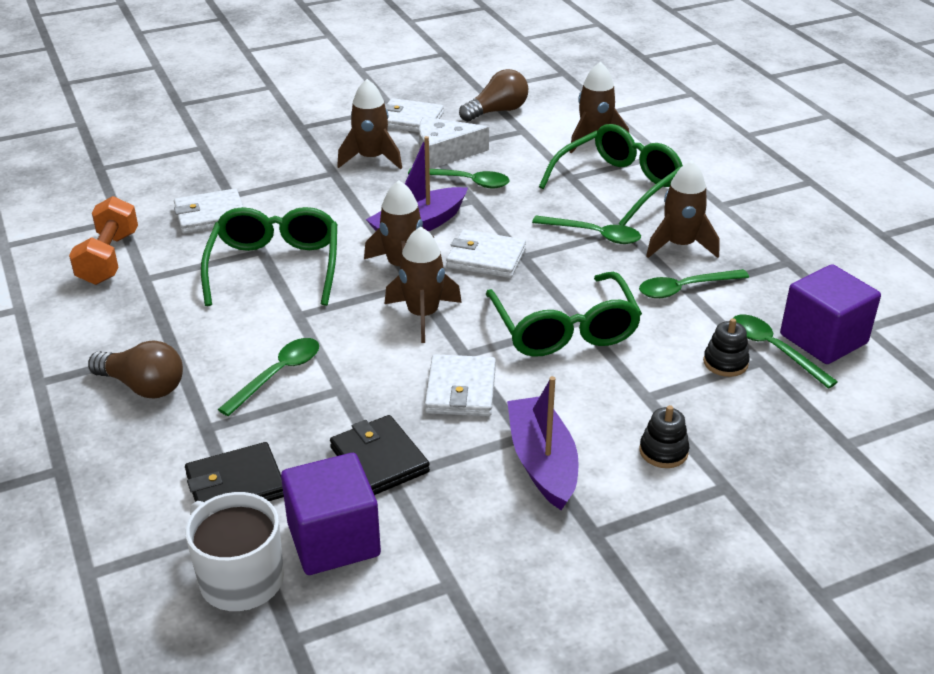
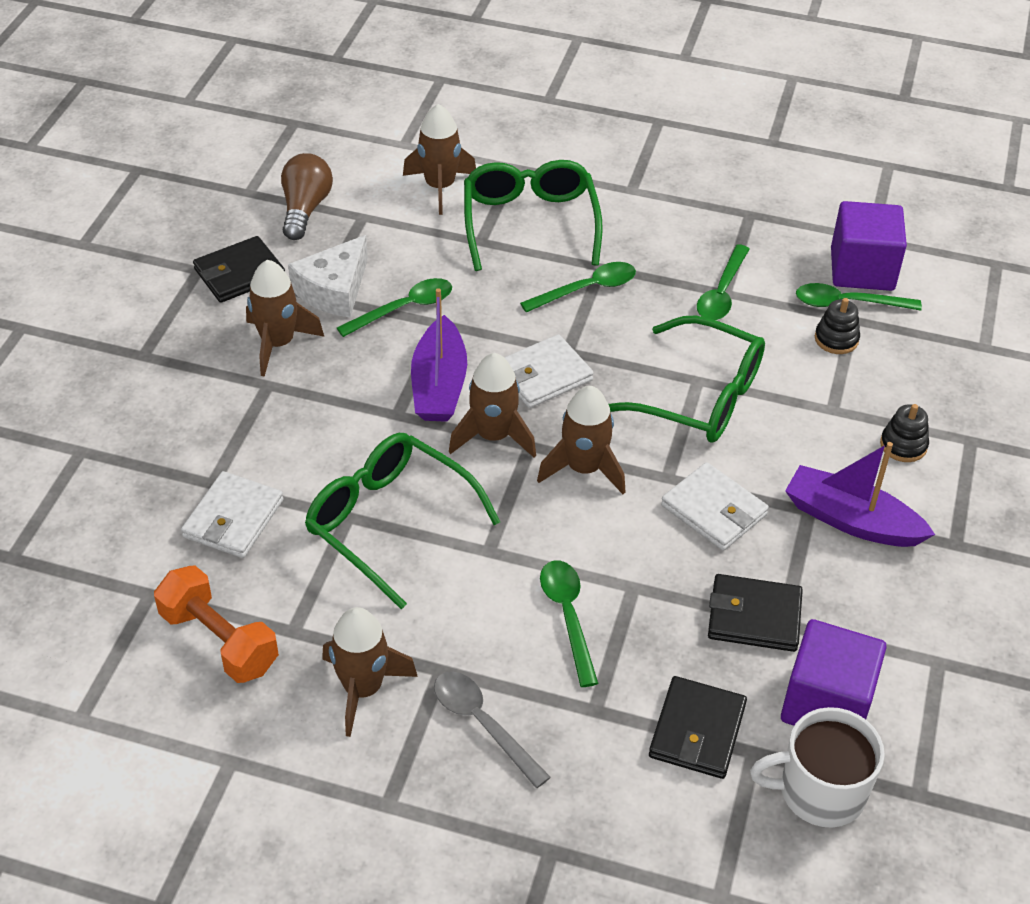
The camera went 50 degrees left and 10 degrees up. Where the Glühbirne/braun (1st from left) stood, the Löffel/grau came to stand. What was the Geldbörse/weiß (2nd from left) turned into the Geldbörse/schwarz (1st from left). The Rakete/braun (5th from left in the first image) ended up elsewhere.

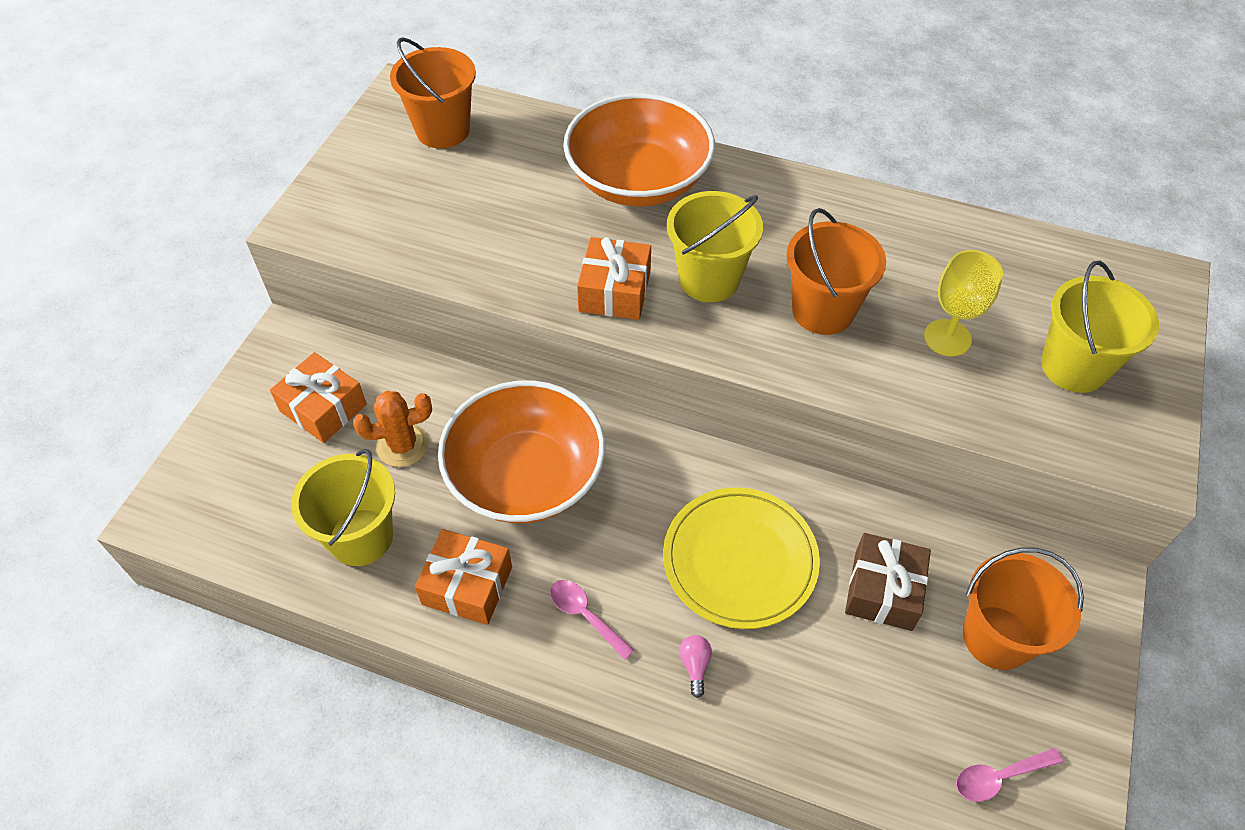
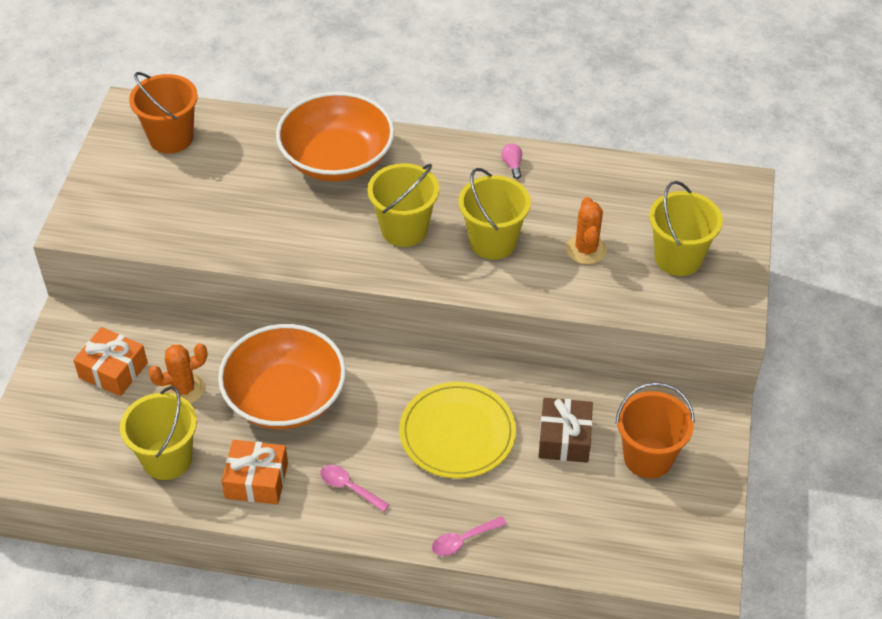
The camera went 10 degrees left and 5 degrees down. The second view lost the Geschenk/orange (3rd from left). The Glühbirne/rosa ended up elsewhere. What was the Eimer/orange (2nd from left) turned into the Eimer/gelb (3rd from left). Where the Kelch/gelb stood, the Kaktus/orange (2nd from left) came to stand. The Löffel/rosa (2nd from left) ended up elsewhere.

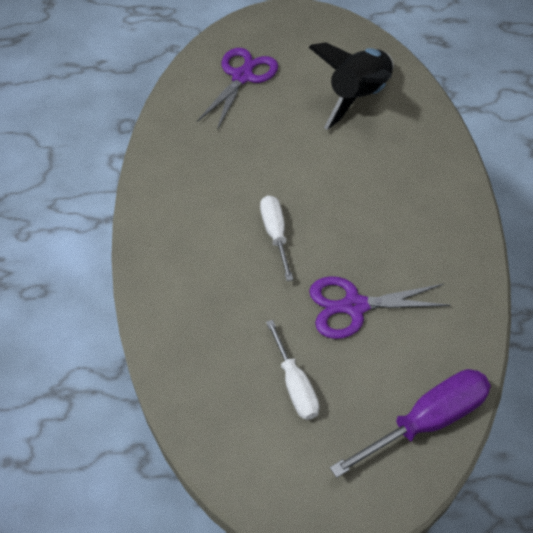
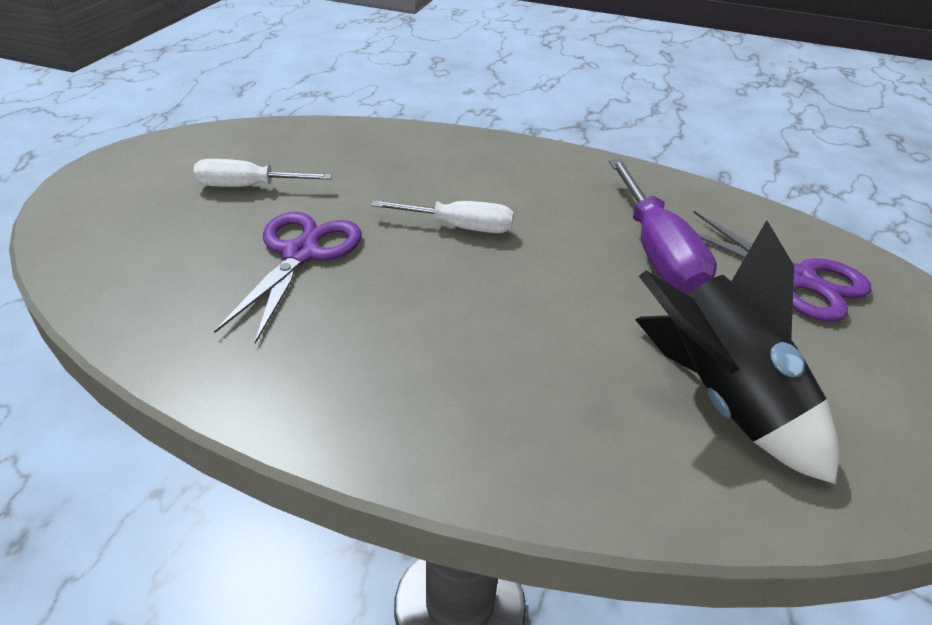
The camera went 110 degrees right and 15 degrees down. The Schraubenzieher/lila ended up elsewhere.

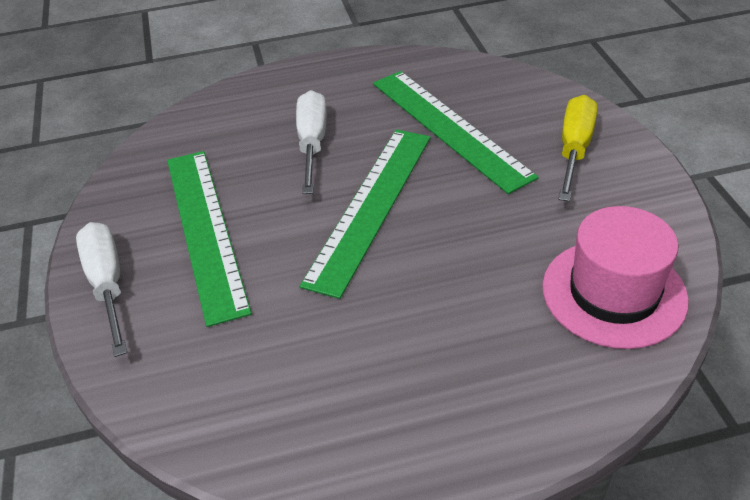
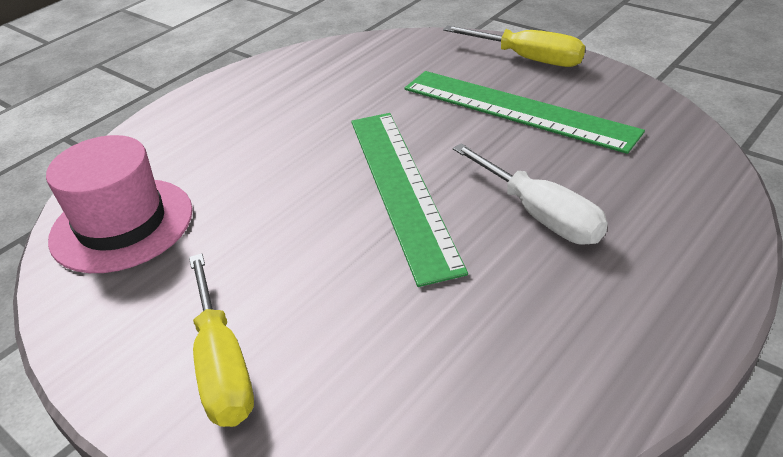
The camera went 145 degrees right and 5 degrees down. What was the Schraubenzieher/weiß (1st from left) turned into the Schraubenzieher/gelb (2nd from left). The second view lost the Lineal/grün (3rd from left).

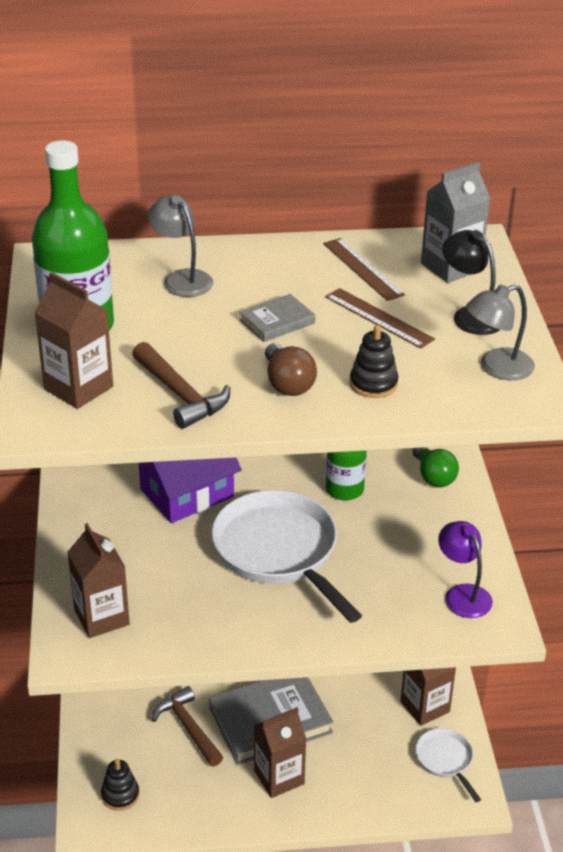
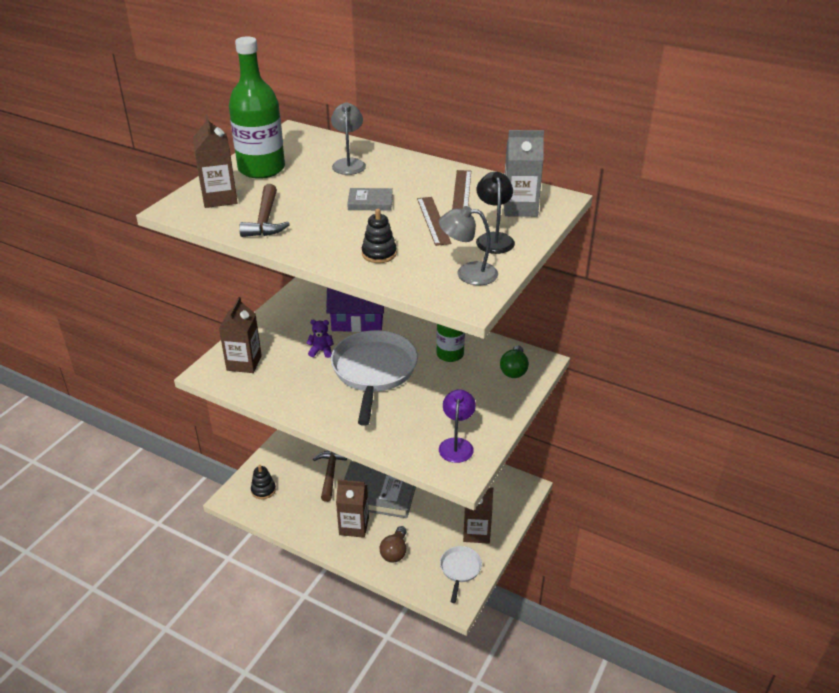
The camera went 35 degrees right and 0 degrees up. The Glühbirne/braun ended up elsewhere. The second view gained the Teddybär/lila.

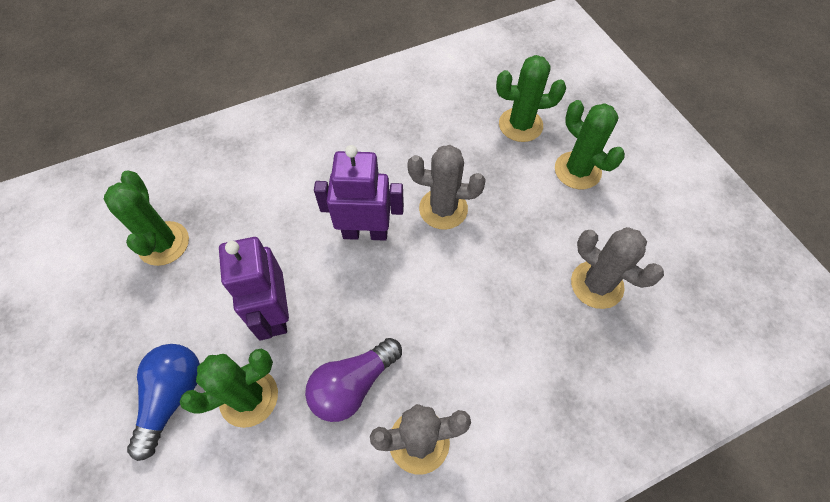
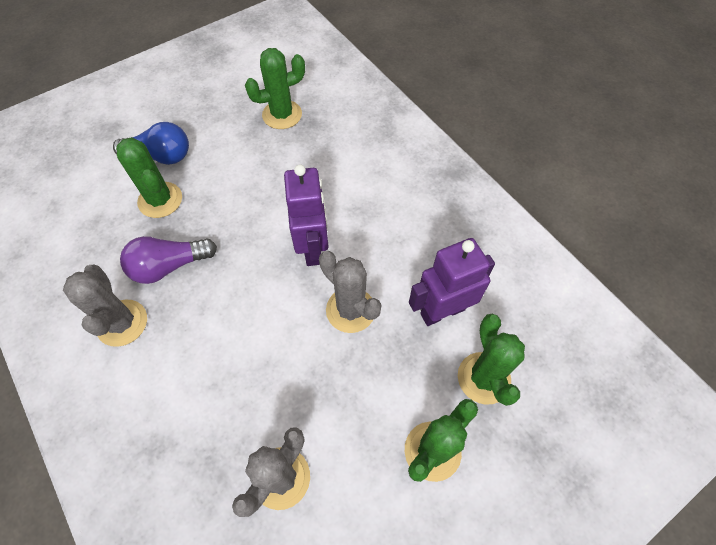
The camera went 80 degrees right and 0 degrees up. The Roboter/lila (1st from left in the first image) ended up elsewhere. The Glühbirne/lila ended up facing another way, 60 degrees counterclockwise from before. The Kaktus/grau (2nd from left in the first image) ended up facing another way, 45 degrees counterclockwise from before.

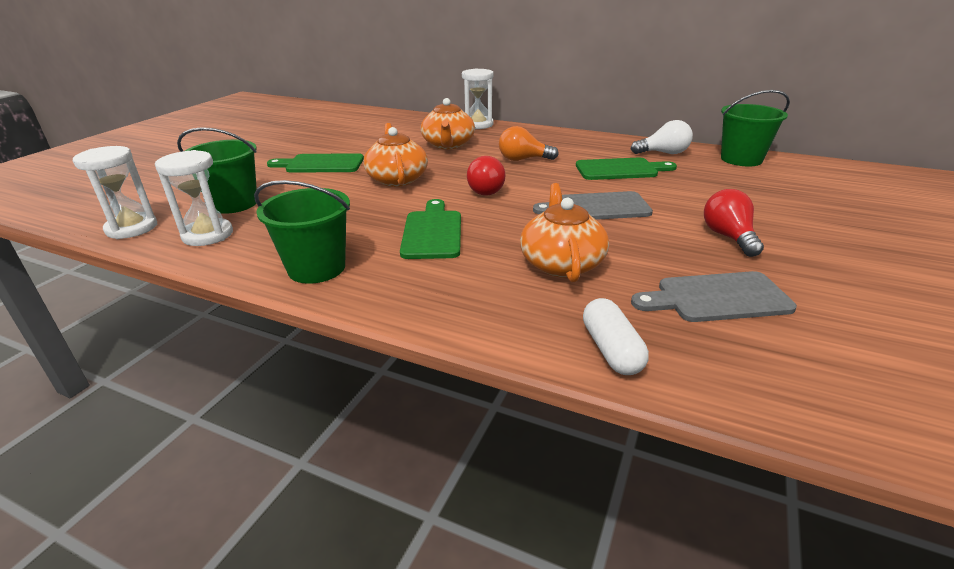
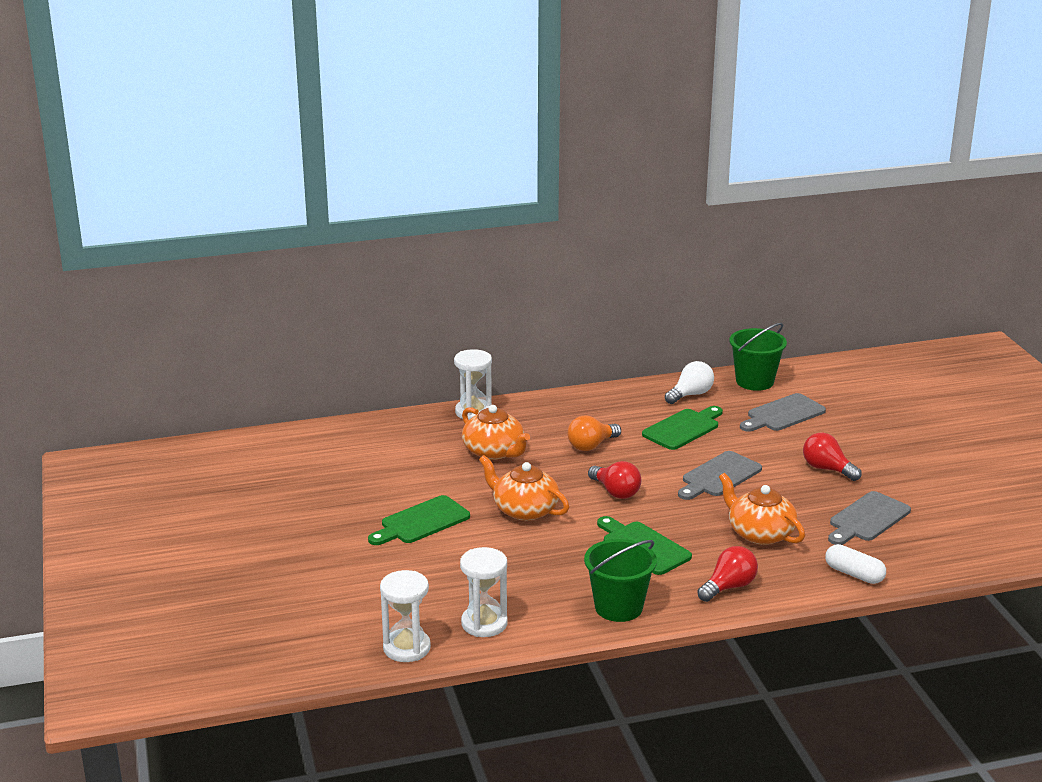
The camera went 40 degrees left and 5 degrees down. The second view lost the Eimer/grün (1st from left). The second view gained the Glühbirne/rot (2nd from left). The second view gained the Schneidebrett/grau (2nd from left).

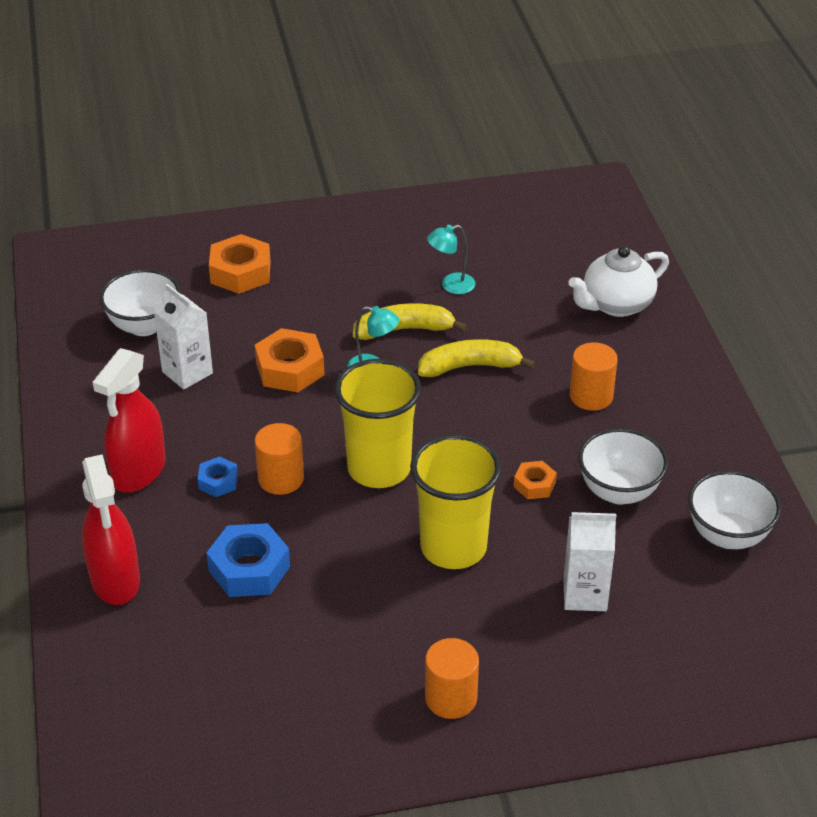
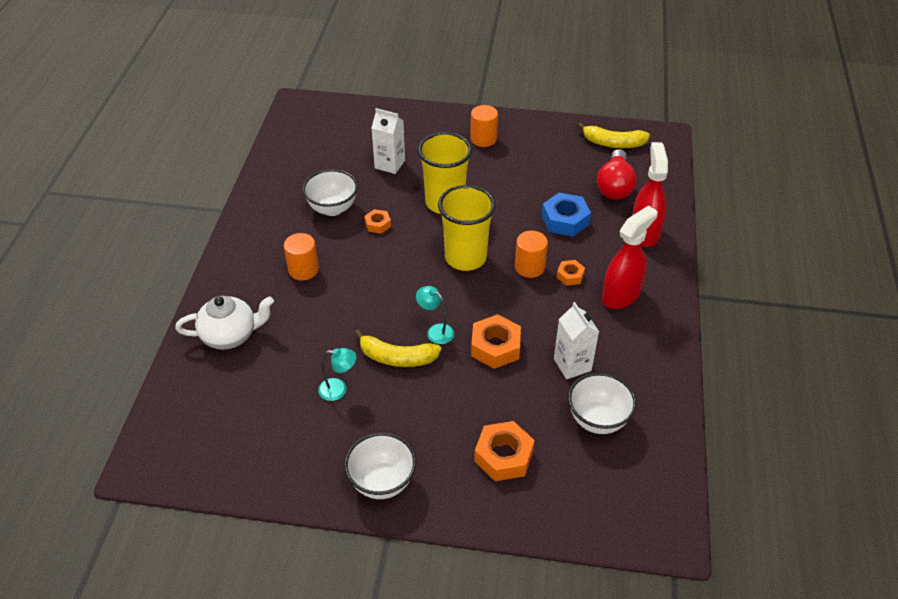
The camera went 160 degrees left and 5 degrees up. What was the Sechskantmutter/blau (1st from left) turned into the Sechskantmutter/orange (4th from left). The Banane/gelb (2nd from left) ended up elsewhere. The Schüssel/weiß (3rd from left in the first image) ended up elsewhere. The second view gained the Glühbirne/rot.

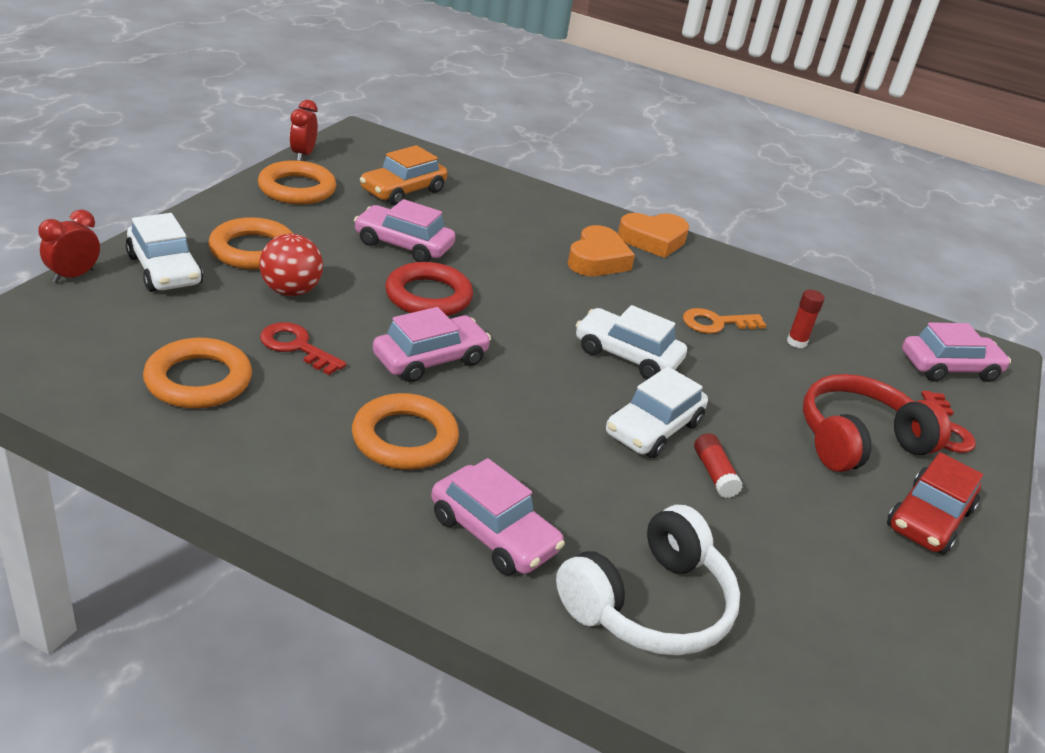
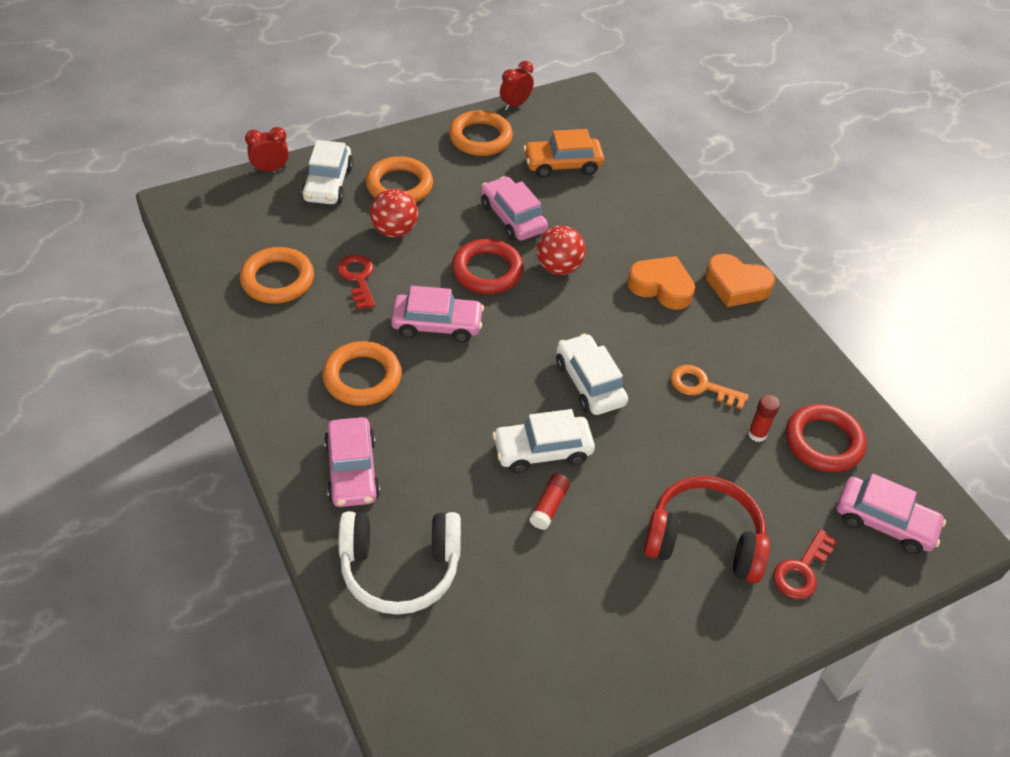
The camera went 40 degrees right and 15 degrees up. The Herz/orange (1st from left) ended up facing another way, 120 degrees counterclockwise from before. The second view lost the Auto/rot. The second view gained the Ball/rot (2nd from left). The second view gained the Ring/rot (2nd from left).

